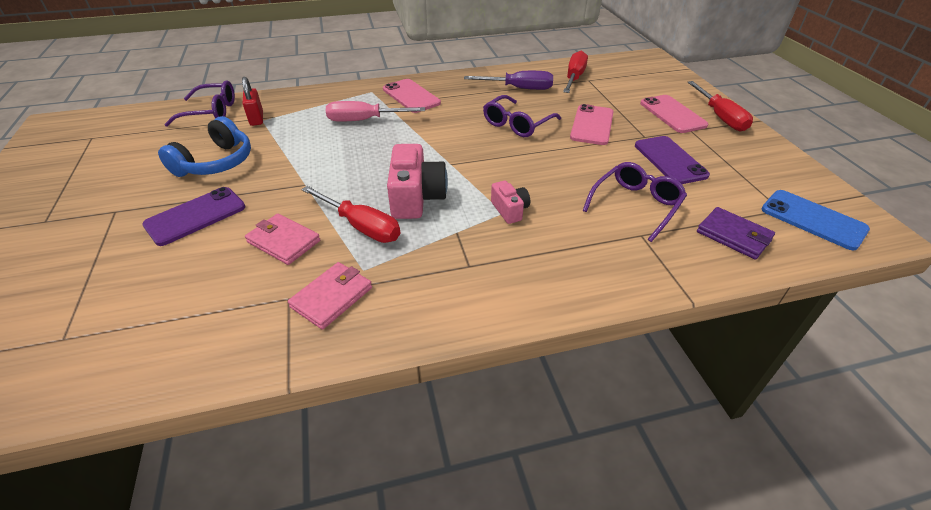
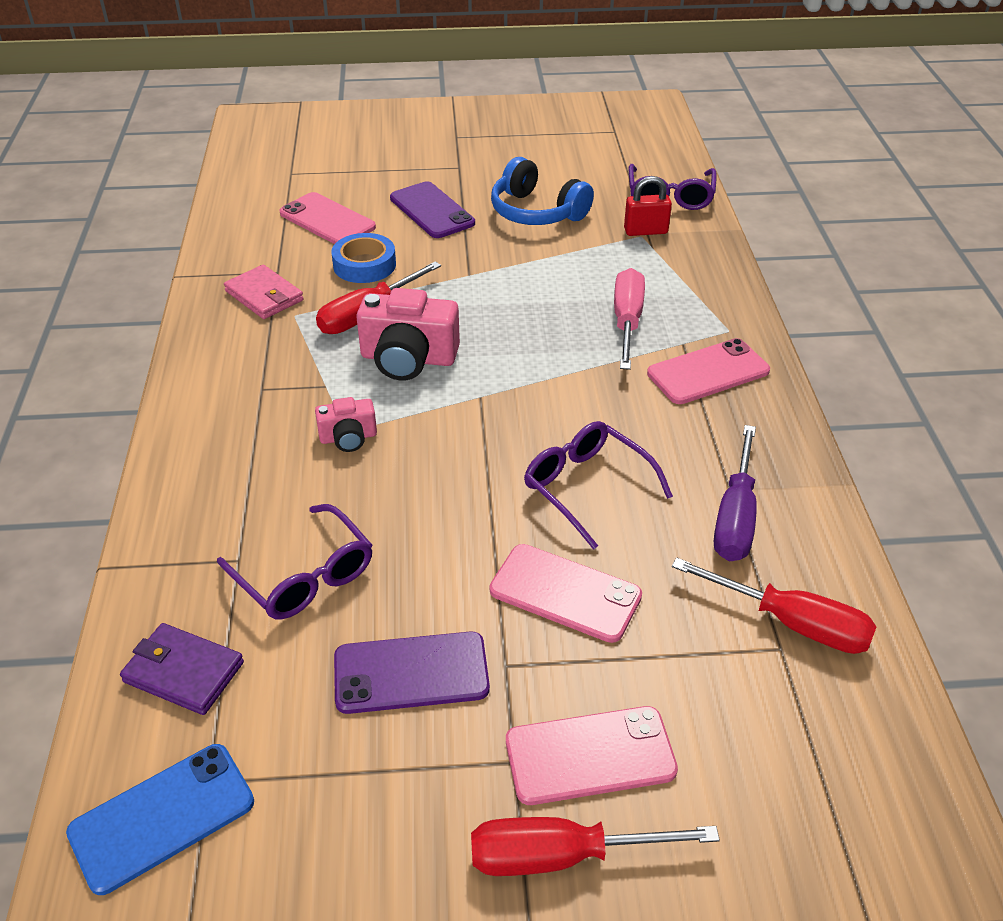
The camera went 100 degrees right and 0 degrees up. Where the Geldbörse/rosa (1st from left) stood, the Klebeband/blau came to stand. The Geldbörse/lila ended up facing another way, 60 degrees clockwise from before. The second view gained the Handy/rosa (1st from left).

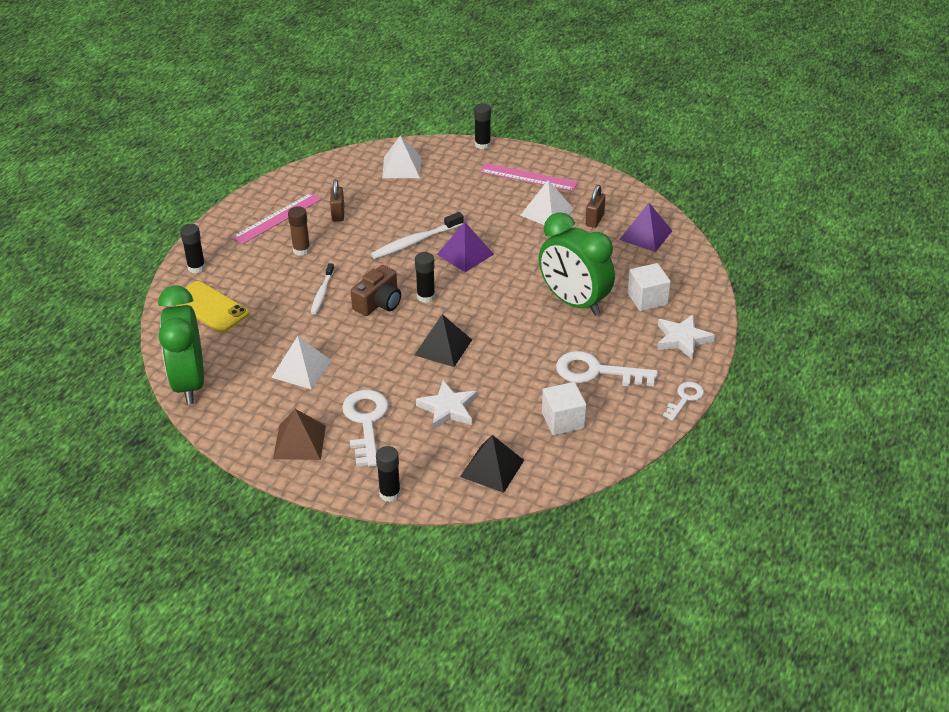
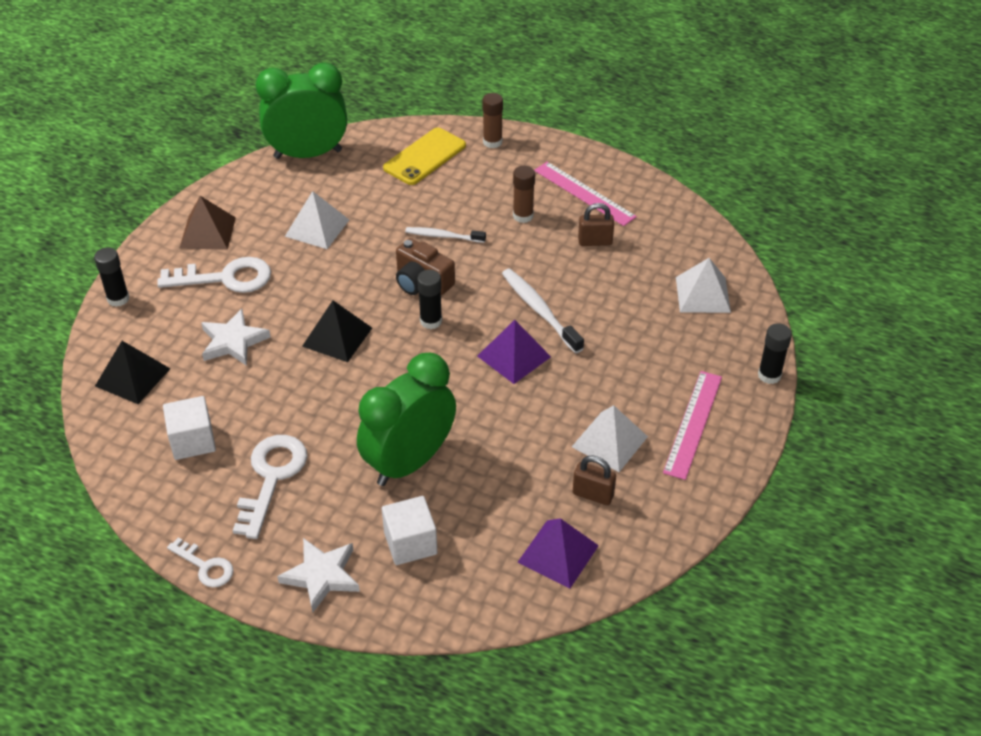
The camera went 90 degrees right and 5 degrees up. What was the Klebestift/schwarz (1st from left) turned into the Klebestift/braun (1st from left).

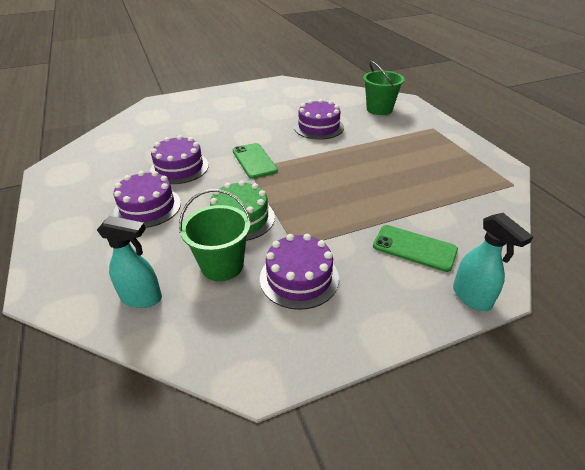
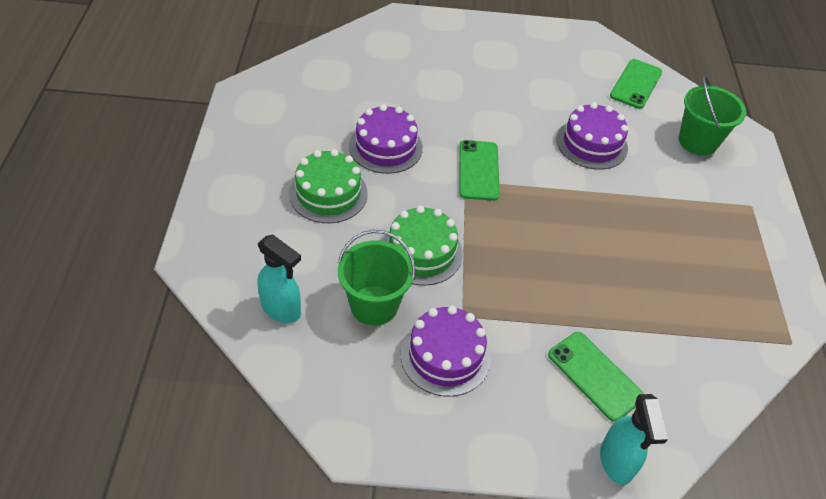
The camera went 20 degrees right and 10 degrees up. What was the Kuchen/lila (1st from left) turned into the Kuchen/grün (1st from left). The second view gained the Handy/grün (3rd from left).

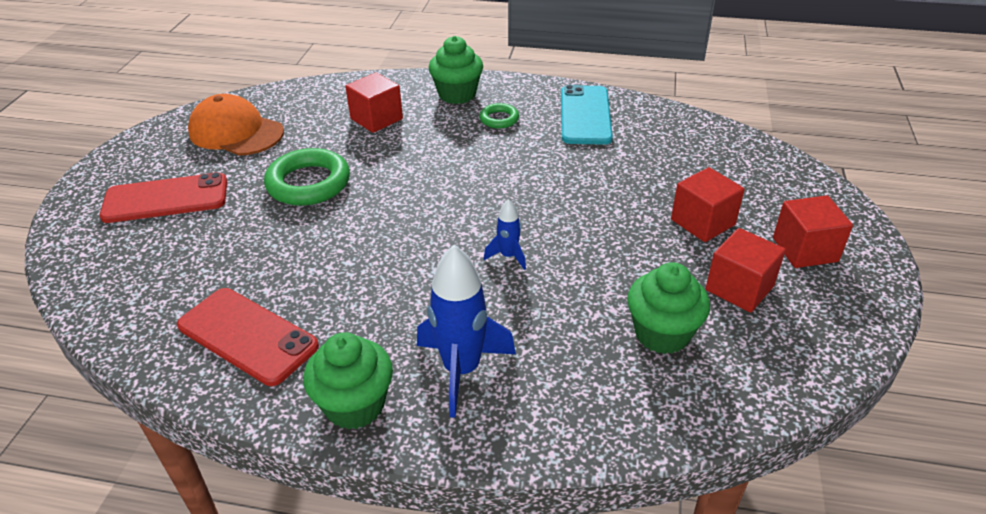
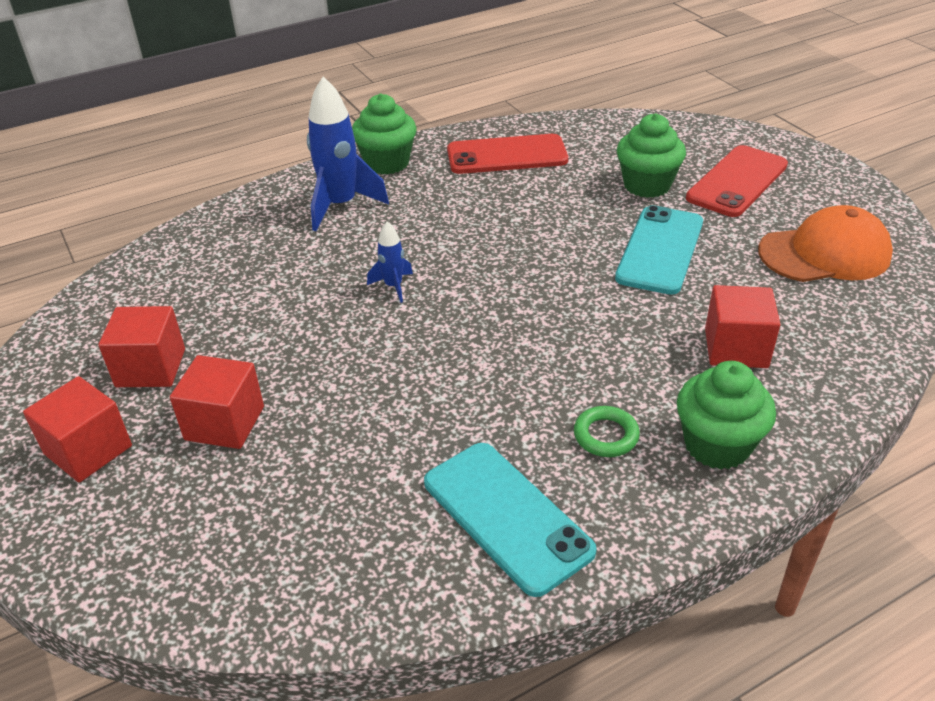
The camera went 140 degrees right and 0 degrees up. Where the Ring/grün (1st from left) stood, the Handy/türkis (2nd from left) came to stand. The Muffin/grün (3rd from left in the first image) ended up elsewhere.

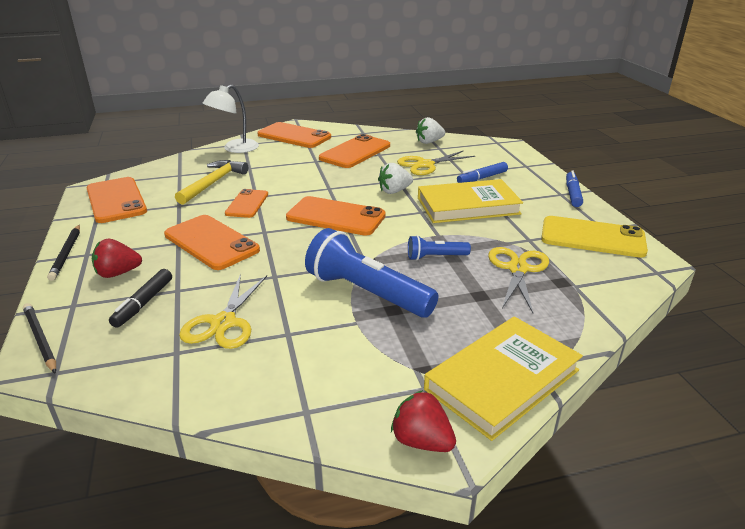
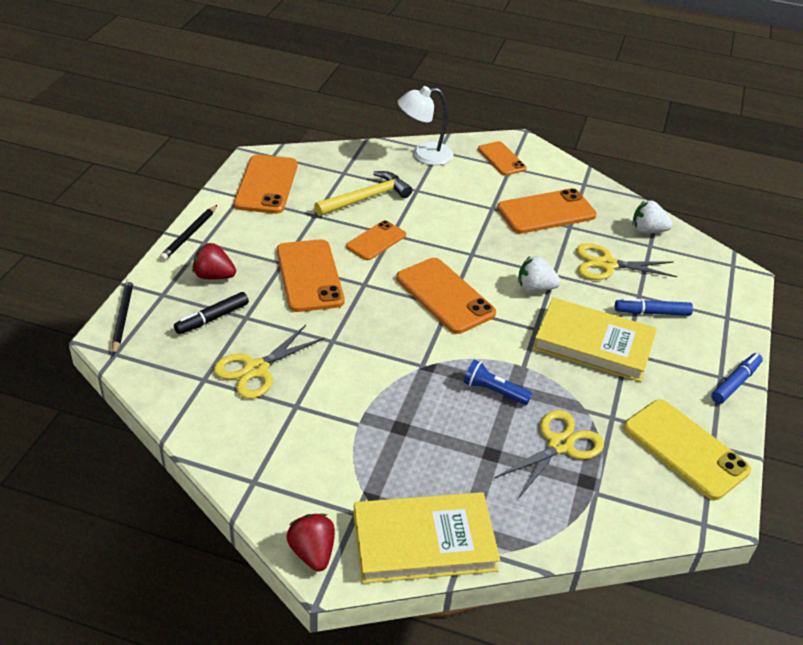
The camera went 30 degrees right and 10 degrees up. The size of the Handy/orange (4th from left in the first image) changed by a factor of 0.62. The second view lost the Taschenlampe/blau (1st from left).

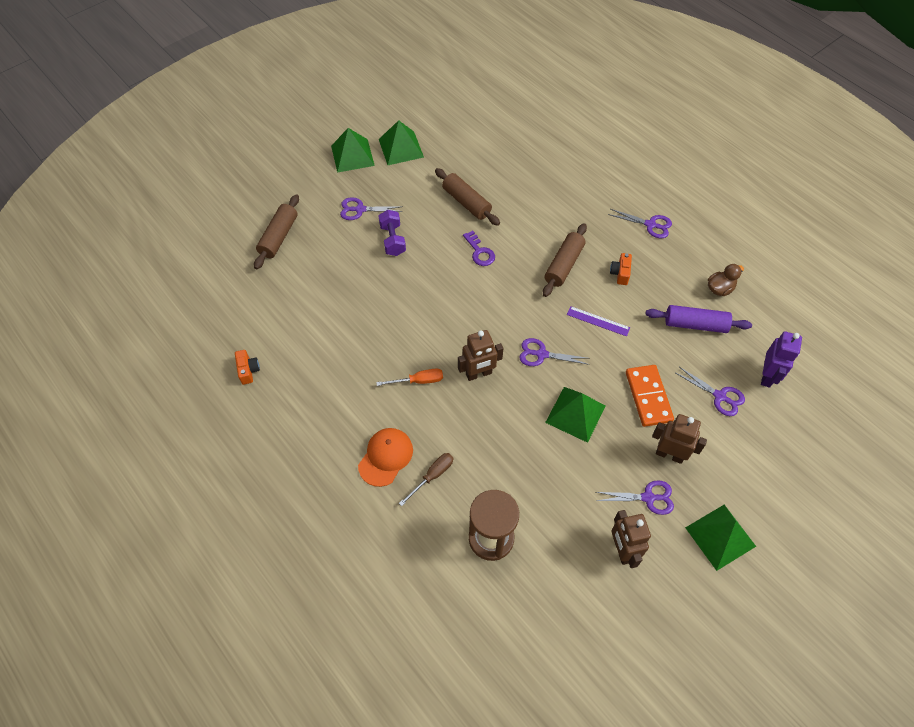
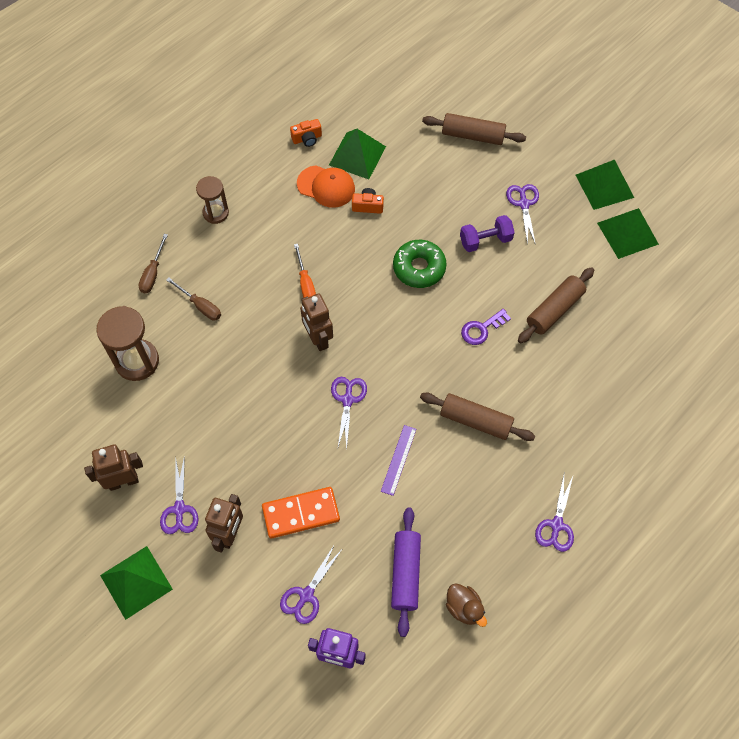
The camera went 85 degrees right and 5 degrees up. The Kappe/orange ended up elsewhere. The Pyramide/grün (3rd from left in the first image) ended up elsewhere. The Kamera/orange (2nd from left) ended up elsewhere. The second view gained the Schraubenzieher/braun (1st from left). The second view gained the Sanduhr/braun (2nd from left). The second view gained the Donut/grün.

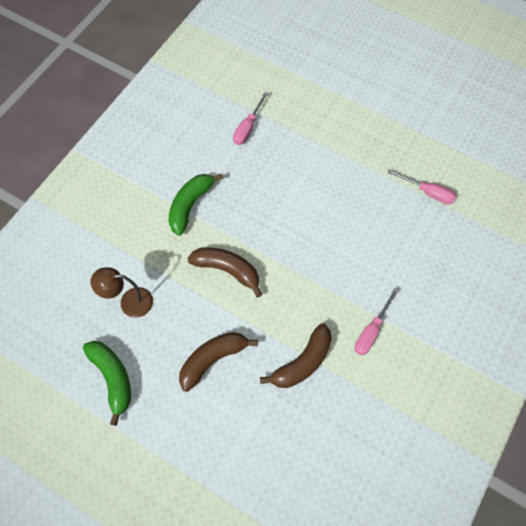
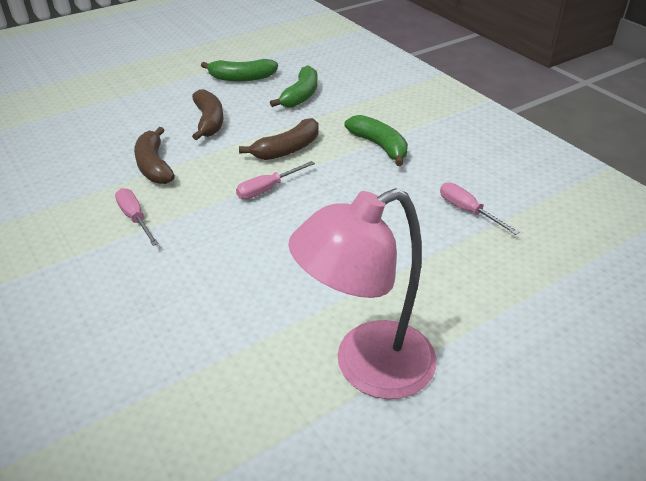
The camera went 115 degrees right and 25 degrees down. Where the Lampe/braun stood, the Banane/grün (2nd from left) came to stand. The Schraubenzieher/rosa (3rd from left in the first image) ended up elsewhere. The second view gained the Lampe/rosa.

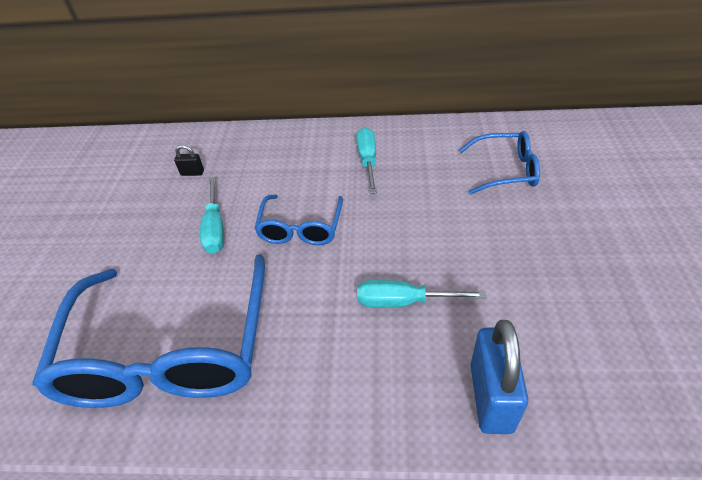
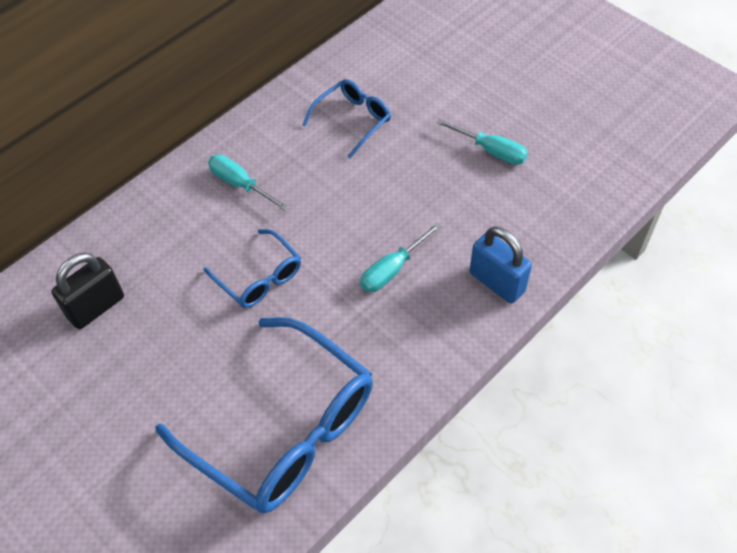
The camera went 50 degrees left and 10 degrees up. The size of the Vorhängeschloss/schwarz changed by a factor of 2.16. The Schraubenzieher/türkis (1st from left in the first image) ended up elsewhere.

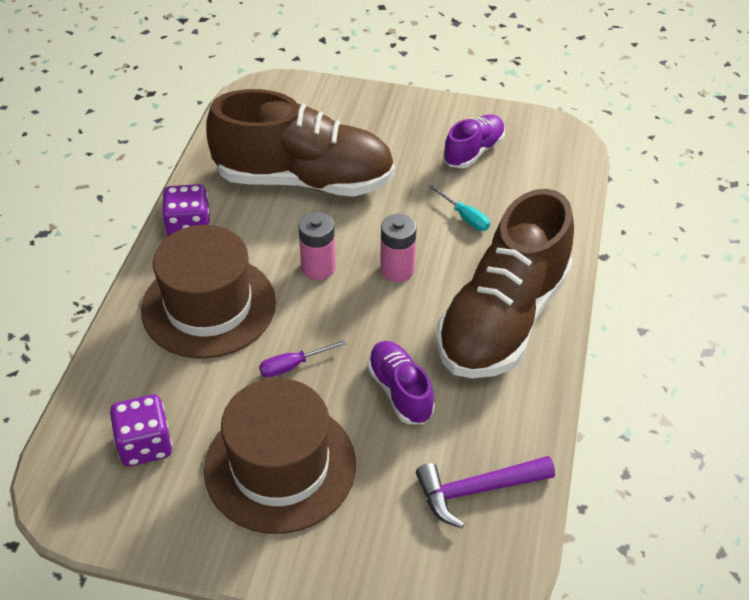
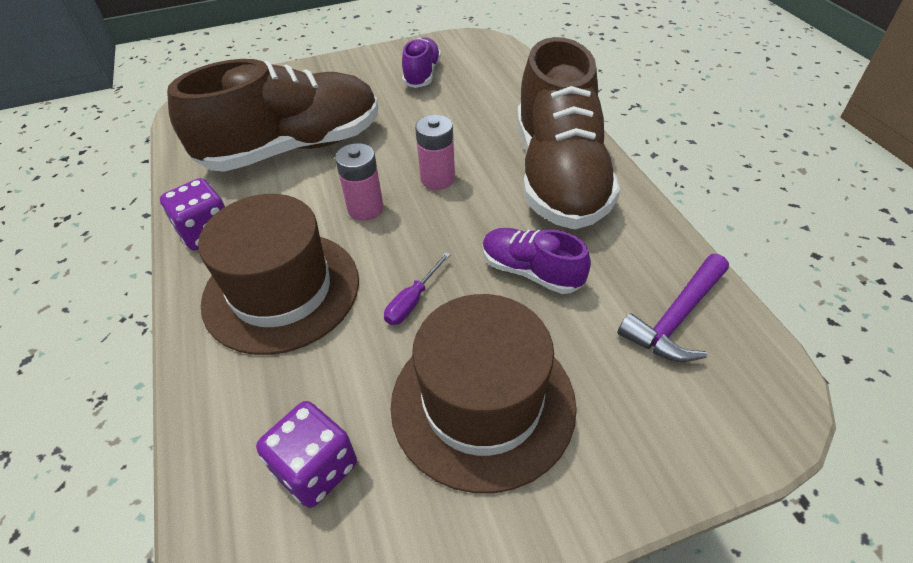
The camera went 30 degrees left and 0 degrees up. The second view lost the Schraubenzieher/türkis.

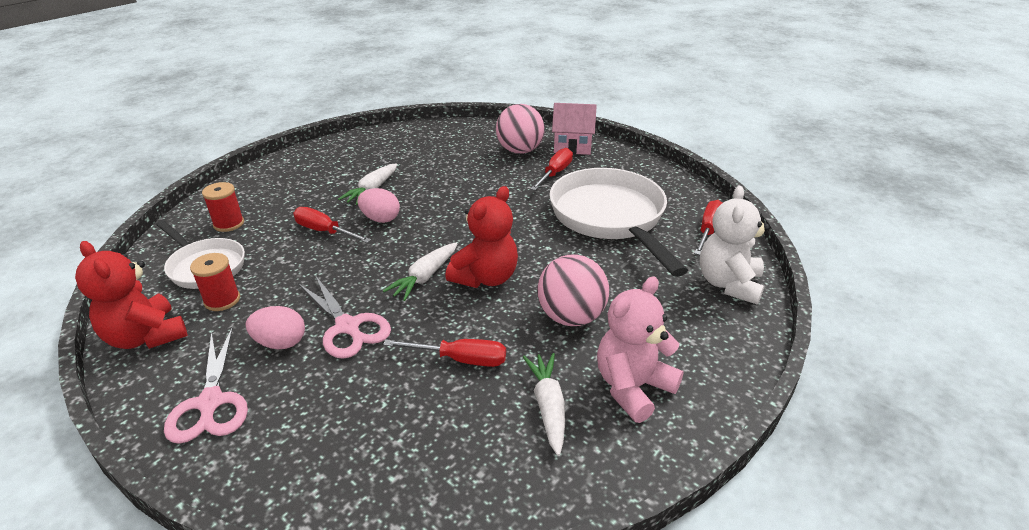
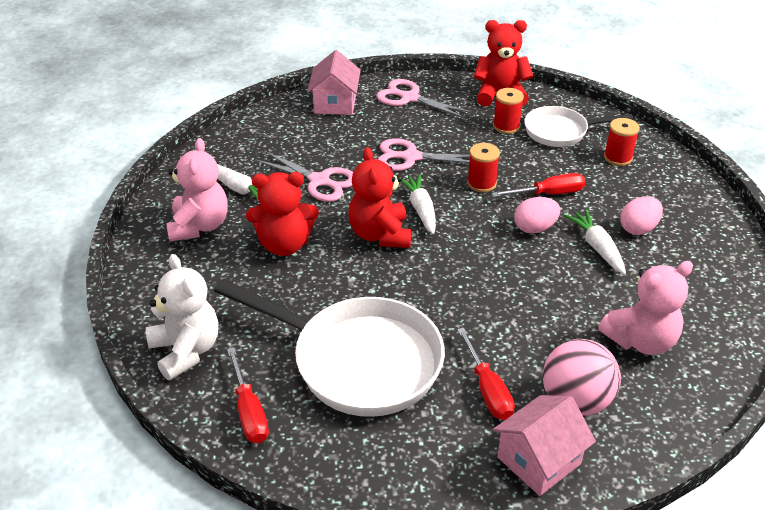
The camera went 135 degrees right and 5 degrees up. The Ei/rosa (1st from left in the first image) ended up elsewhere. Where the Schraubenzieher/rot (2nd from left) stood, the Schere/rosa (1st from left) came to stand. Where the Ball/rosa (2nd from left) stood, the Teddybär/rot (1st from left) came to stand. The second view gained the Haus/rosa (1st from left). The second view gained the Garnrolle/rot (1st from left). The second view gained the Teddybär/rosa (2nd from left).

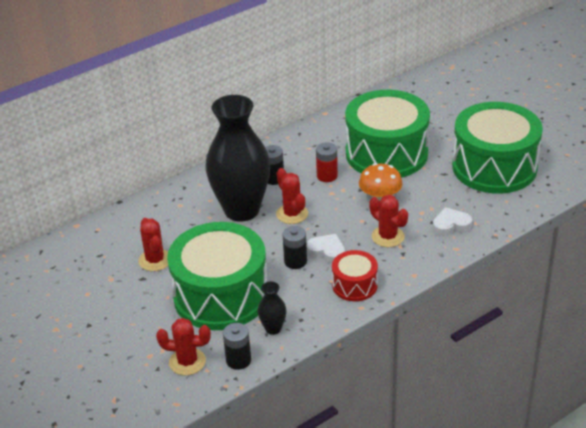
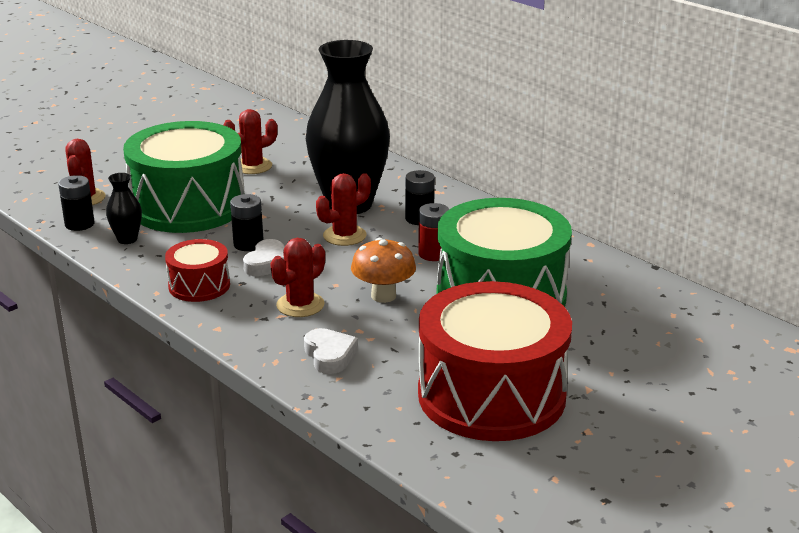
The camera went 80 degrees right and 10 degrees down. What was the Trommel/grün (3rd from left) turned into the Trommel/rot (2nd from left).

